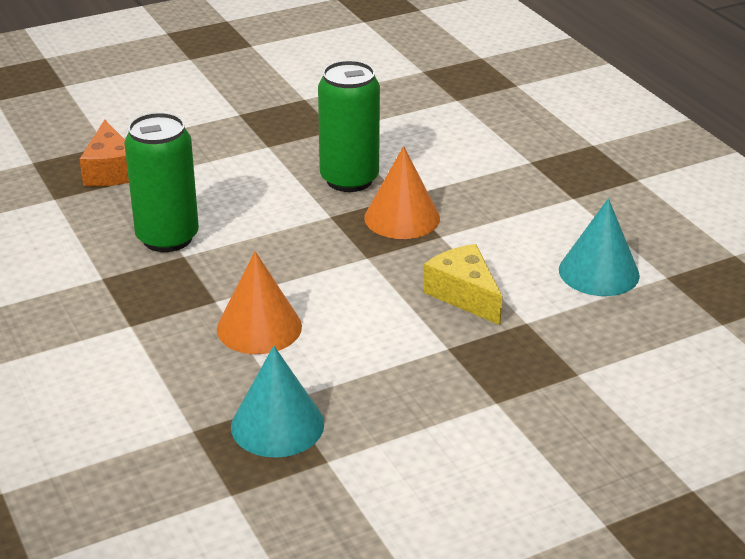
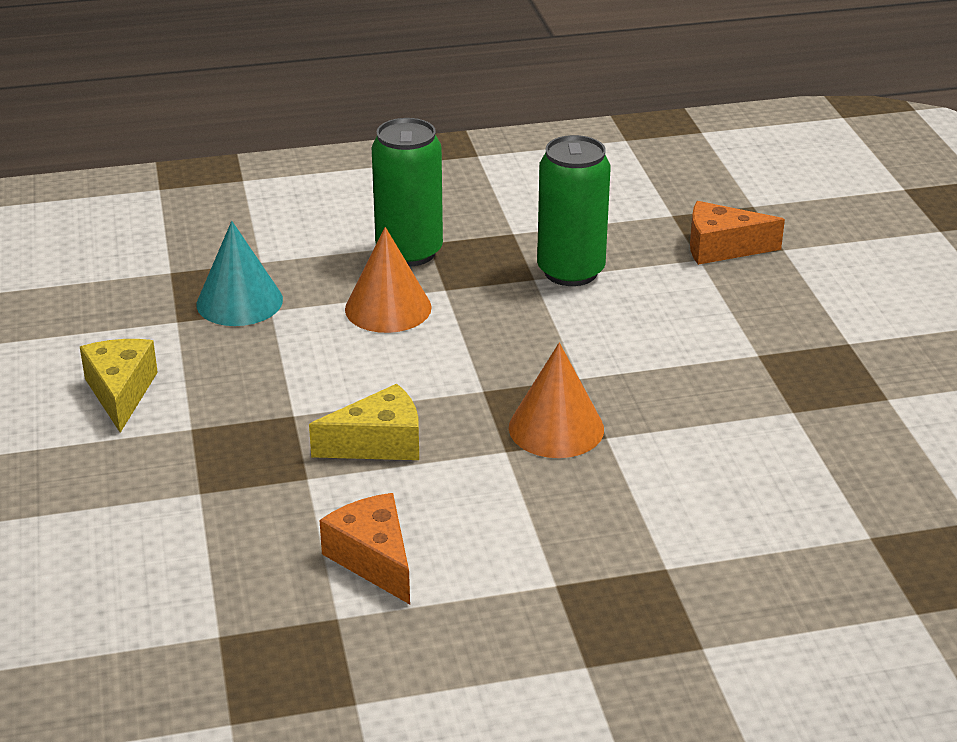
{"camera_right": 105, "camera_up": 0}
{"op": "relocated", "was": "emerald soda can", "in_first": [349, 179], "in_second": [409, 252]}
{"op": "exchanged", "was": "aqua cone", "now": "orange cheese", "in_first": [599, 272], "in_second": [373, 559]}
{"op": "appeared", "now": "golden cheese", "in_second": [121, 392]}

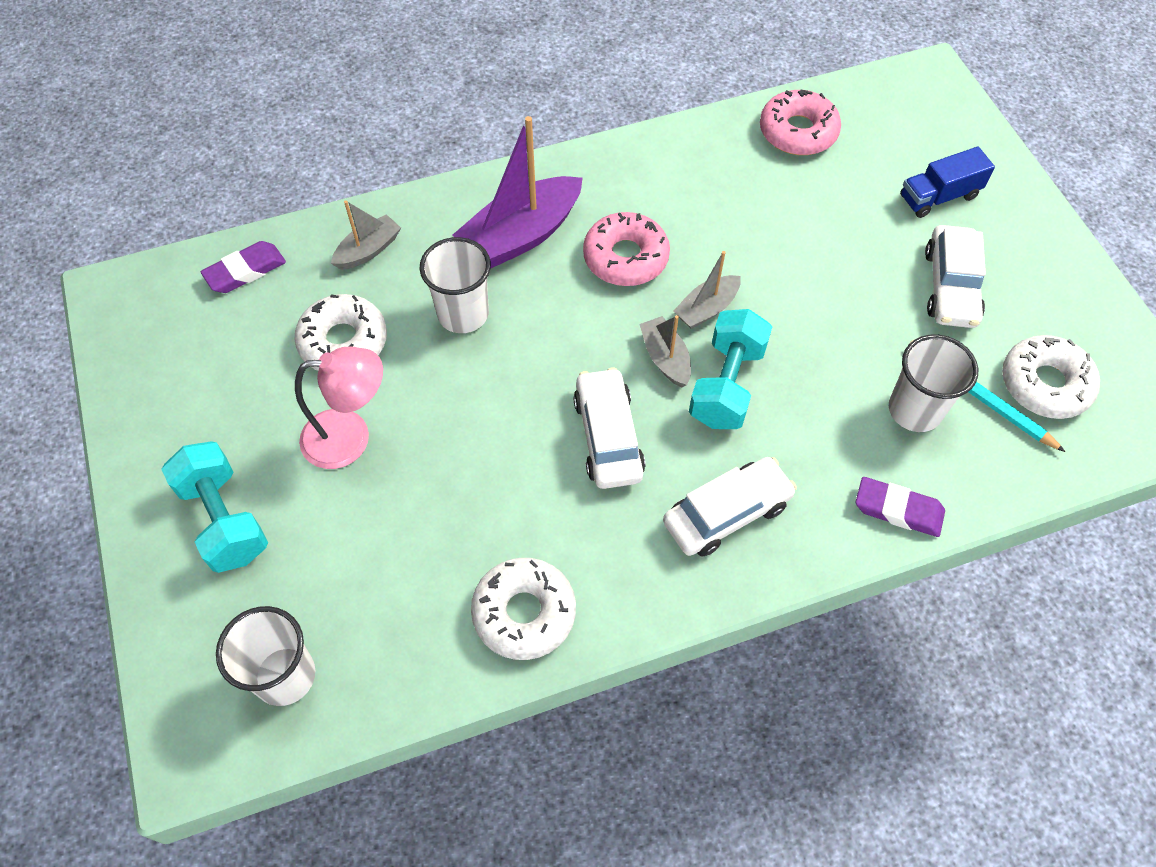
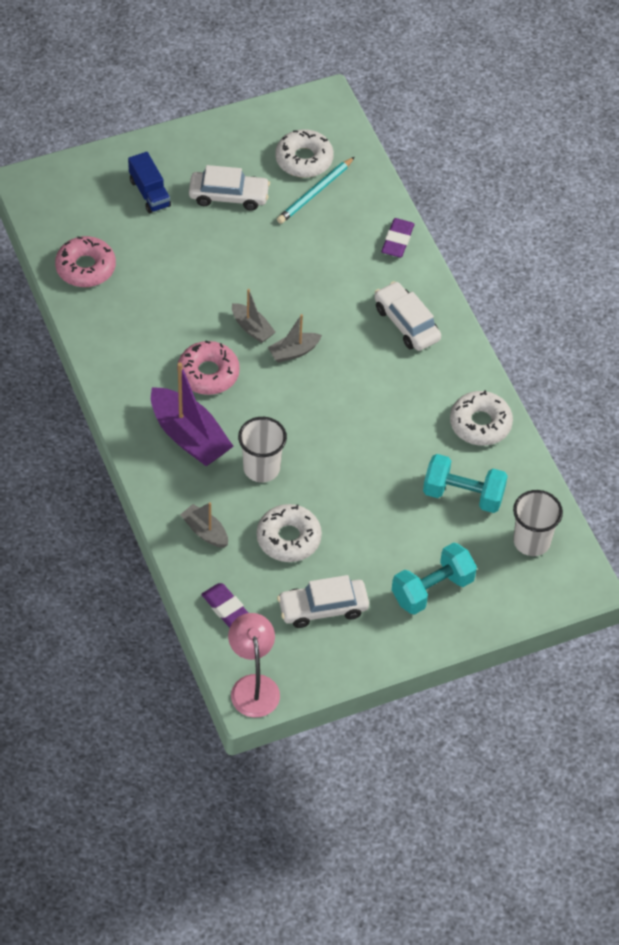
{"camera_right": -95, "camera_up": -5}
{"op": "relocated", "was": "pink reading lamp", "in_first": [350, 437], "in_second": [253, 686]}
{"op": "relocated", "was": "pure white automobile", "in_first": [608, 436], "in_second": [323, 608]}
{"op": "relocated", "was": "aqua free weight", "in_first": [726, 385], "in_second": [463, 495]}
{"op": "missing", "was": "pure white cup", "in_first": [914, 410]}

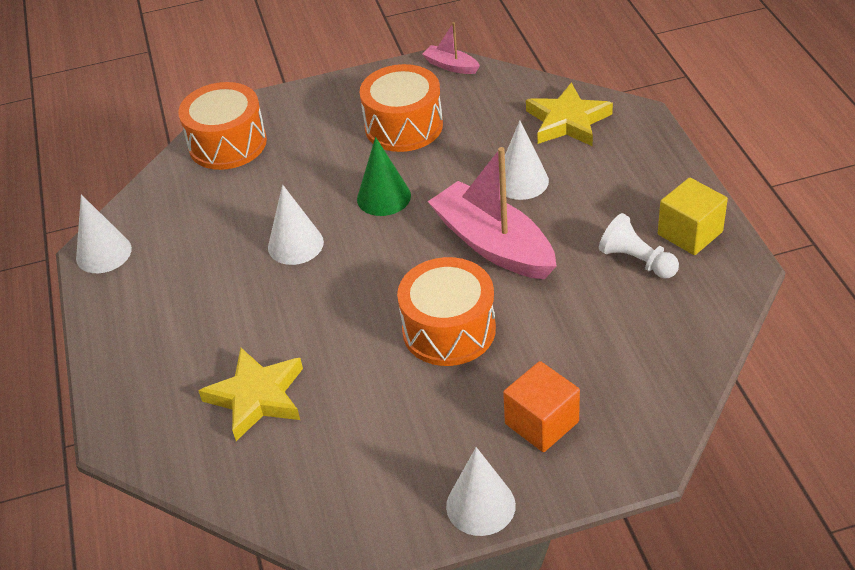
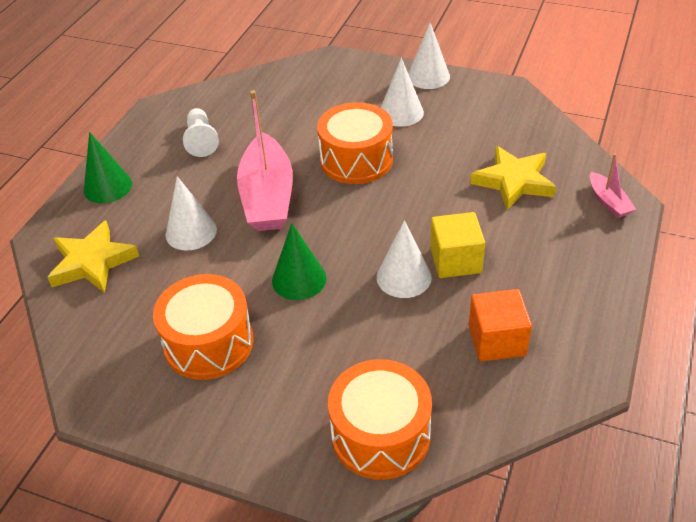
{"camera_right": -145, "camera_up": 0}
{"op": "relocated", "was": "pure white cone", "in_first": [103, 253], "in_second": [401, 112]}
{"op": "relocated", "was": "pink boat", "in_first": [451, 66], "in_second": [608, 202]}
{"op": "relocated", "was": "orange cube", "in_first": [541, 423], "in_second": [497, 340]}
{"op": "relocated", "was": "golden cube", "in_first": [690, 233], "in_second": [455, 260]}
{"op": "appeared", "now": "emerald cone", "in_second": [108, 187]}

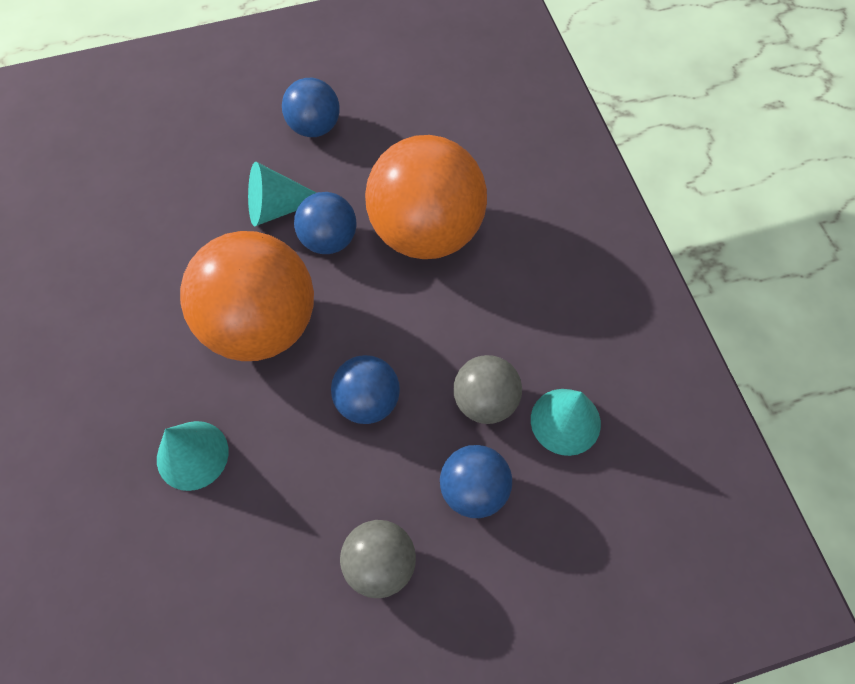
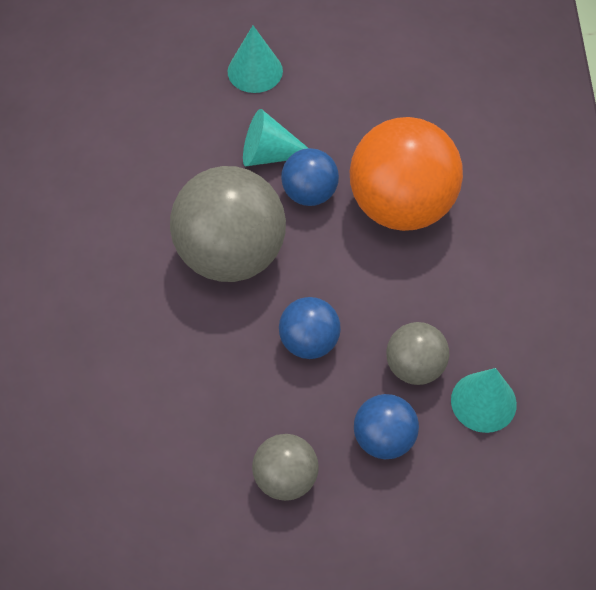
{"camera_right": 15, "camera_up": -5}
{"op": "relocated", "was": "aqua cone", "in_first": [192, 455], "in_second": [255, 71]}
{"op": "colour", "was": "orange play ball", "now": "grey play ball", "in_first": [261, 324], "in_second": [231, 254]}
{"op": "missing", "was": "cobalt play ball", "in_first": [314, 127]}

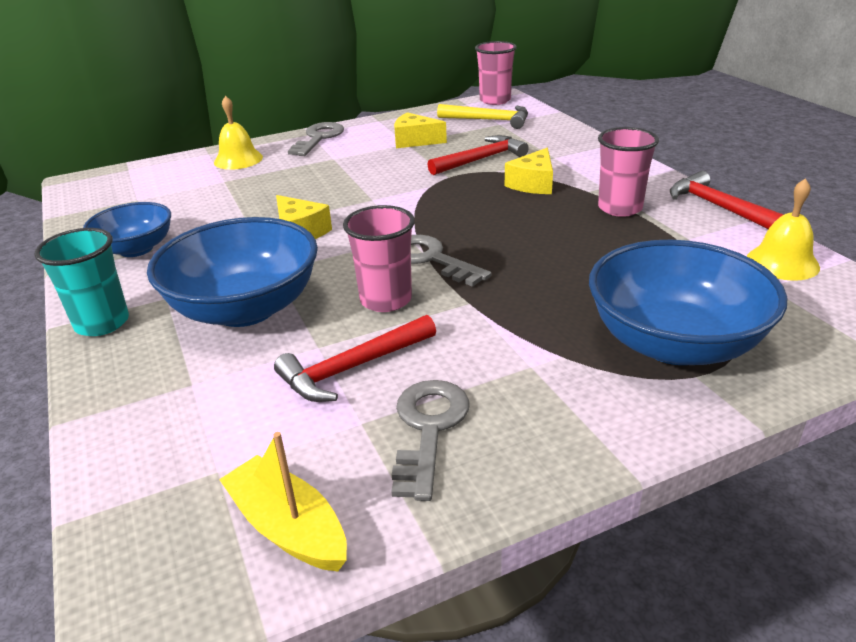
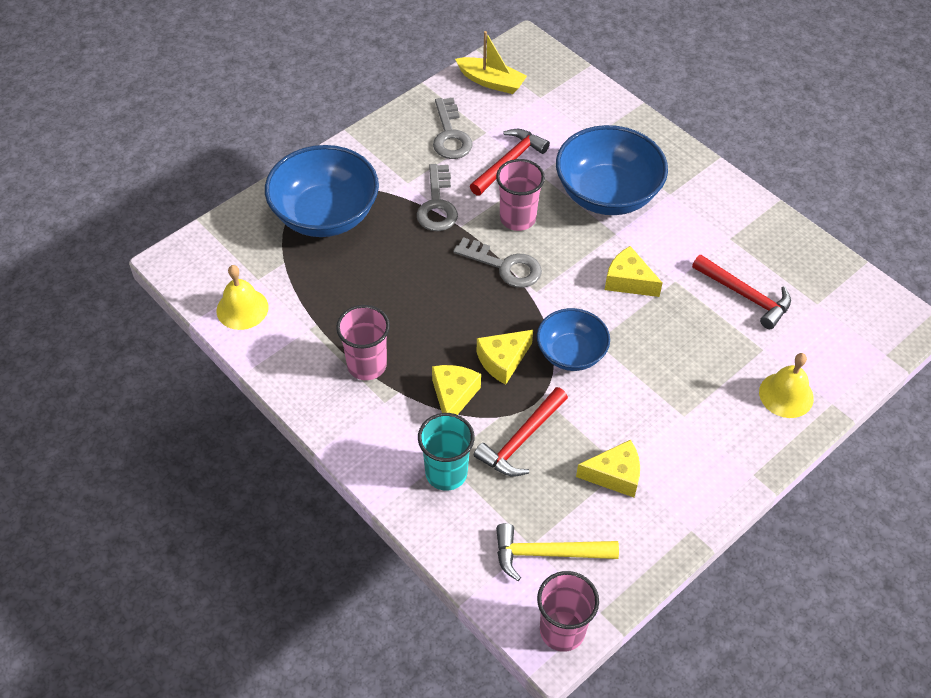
{"camera_right": 160, "camera_up": 20}
{"op": "relocated", "was": "aqua cup", "in_first": [102, 323], "in_second": [446, 473]}
{"op": "relocated", "was": "cobalt serving bowl", "in_first": [136, 249], "in_second": [571, 353]}
{"op": "relocated", "was": "grey latchkey", "in_first": [318, 138], "in_second": [437, 205]}
{"op": "relocated", "was": "crimson carpenter's hammer", "in_first": [719, 207], "in_second": [745, 295]}
{"op": "appeared", "now": "golden cheese", "in_second": [503, 361]}

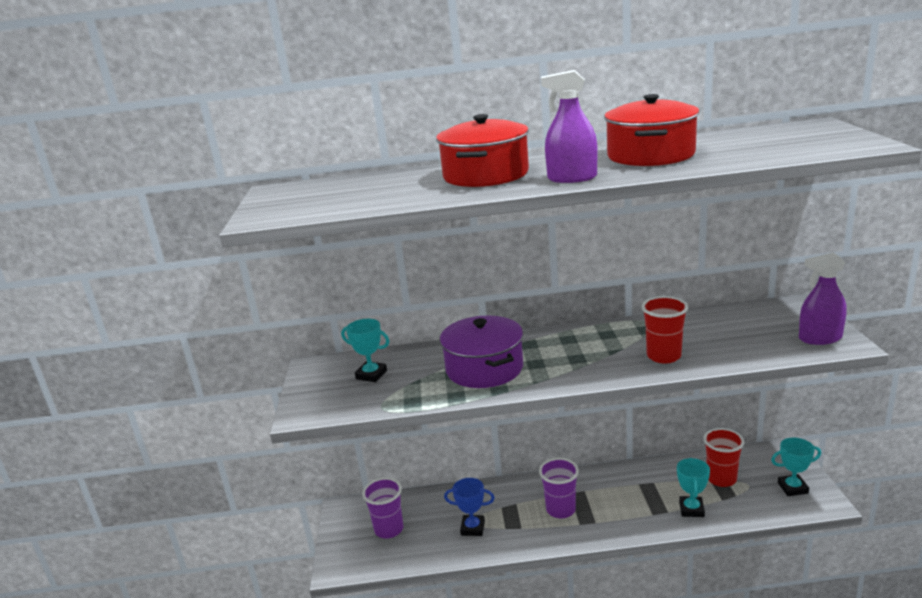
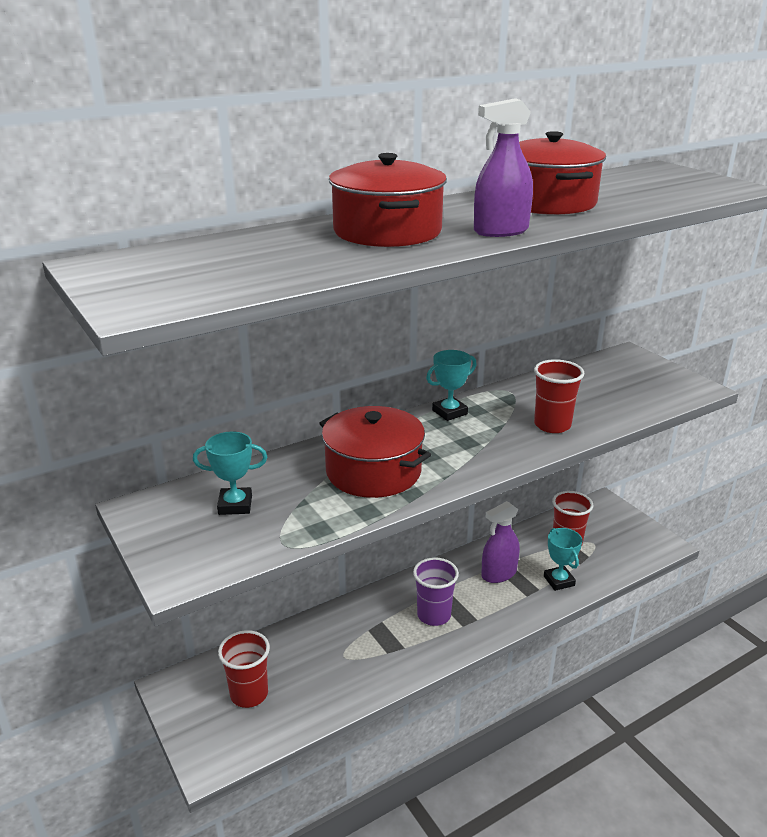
{"camera_right": -30, "camera_up": 5}
{"op": "colour", "was": "violet cup", "now": "crimson cup", "in_first": [389, 529], "in_second": [249, 694]}
{"op": "colour", "was": "violet cooking pot", "now": "crimson cooking pot", "in_first": [484, 368], "in_second": [373, 472]}
{"op": "missing", "was": "cobalt trophy", "in_first": [472, 528]}
{"op": "relocated", "was": "aqua trophy", "in_first": [792, 488], "in_second": [449, 412]}
{"op": "relocated", "was": "violet sprayer", "in_first": [820, 338], "in_second": [499, 574]}

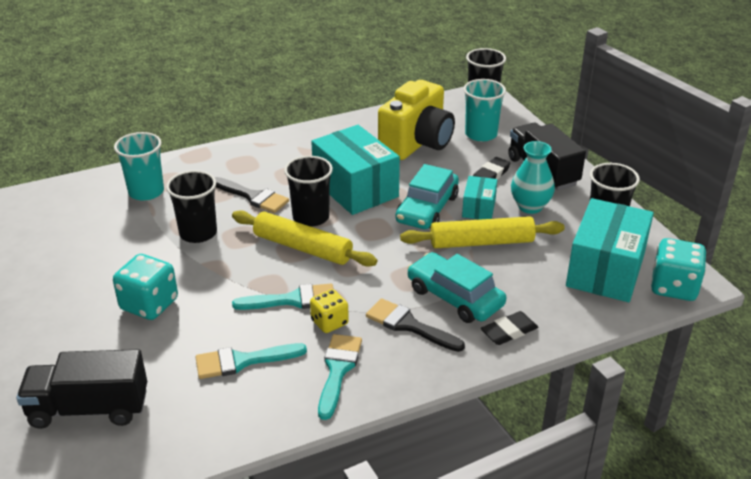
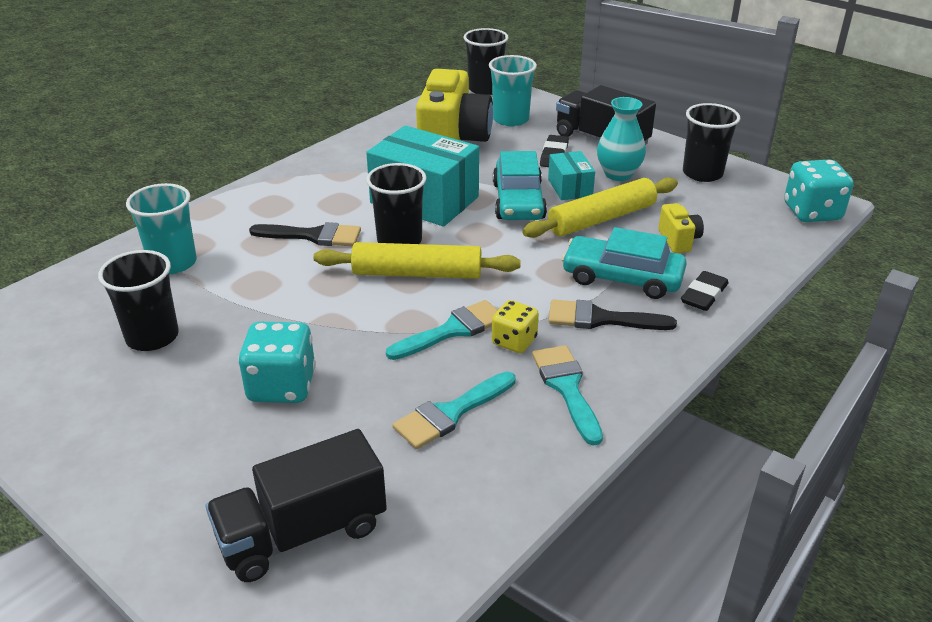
{"camera_right": -25, "camera_up": 0}
{"op": "relocated", "was": "black cup", "in_first": [198, 233], "in_second": [152, 337]}
{"op": "missing", "was": "aqua parcel", "in_first": [605, 270]}
{"op": "appeared", "now": "golden compact camera", "in_second": [678, 240]}

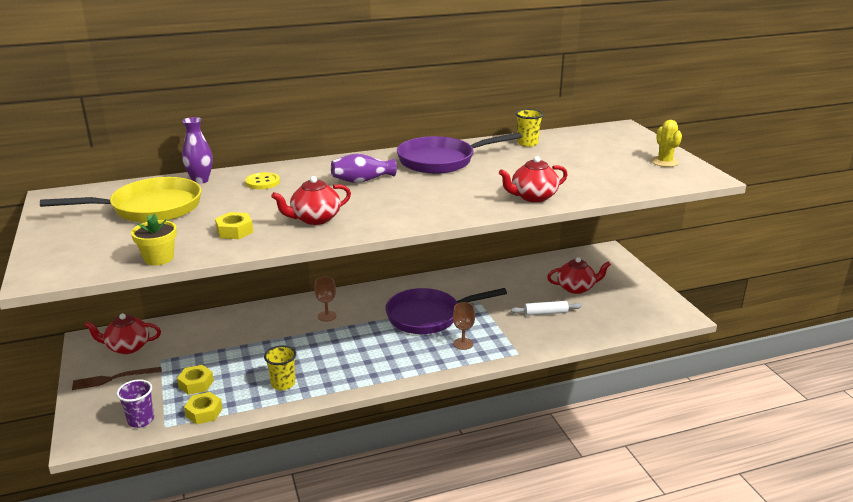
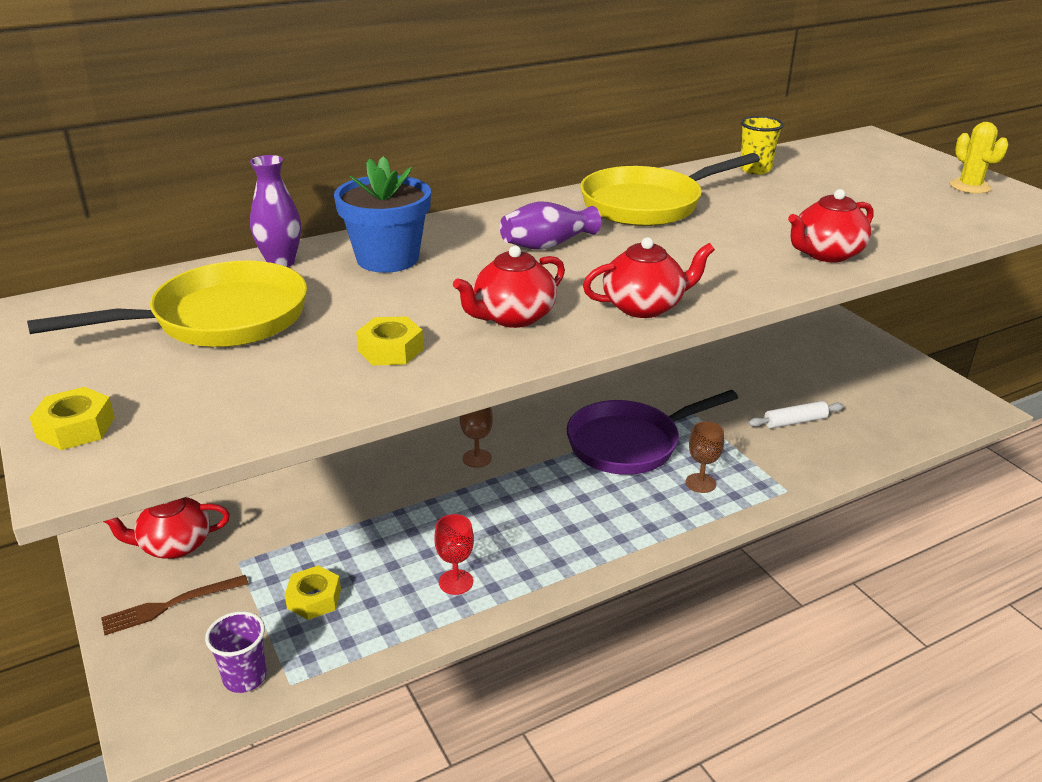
{"camera_right": -10, "camera_up": 5}
{"op": "missing", "was": "golden potted plant", "in_first": [159, 258]}
{"op": "relocated", "was": "golden hex nut", "in_first": [204, 412], "in_second": [76, 428]}
{"op": "exchanged", "was": "golden button", "now": "cobalt potted plant", "in_first": [262, 182], "in_second": [387, 259]}
{"op": "exchanged", "was": "golden cup", "now": "crimson goblet", "in_first": [283, 384], "in_second": [456, 582]}
{"op": "colour", "was": "violet pan", "now": "golden pan", "in_first": [441, 161], "in_second": [648, 204]}
{"op": "relocated", "was": "crimson tea pot", "in_first": [576, 288], "in_second": [644, 307]}

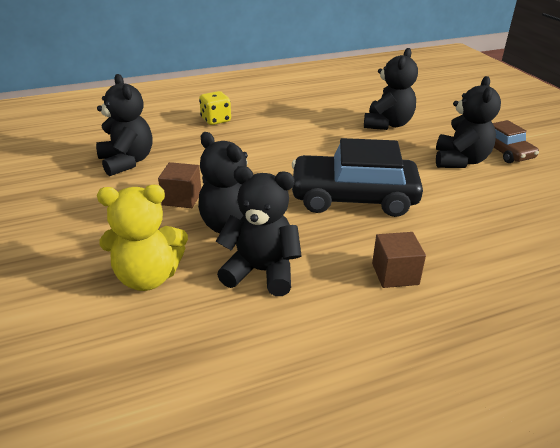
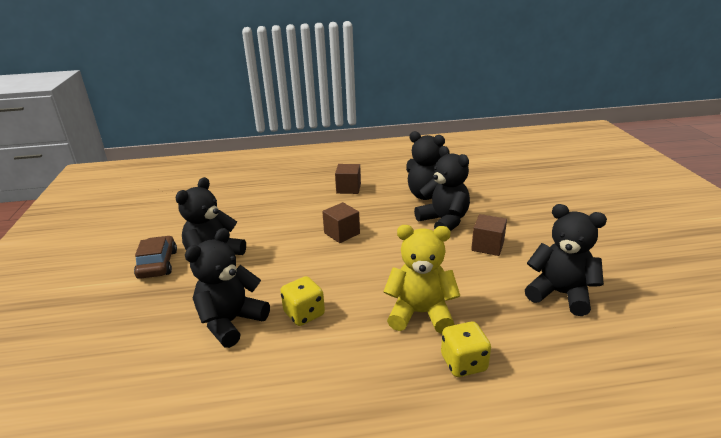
{"camera_right": -165, "camera_up": -5}
{"op": "spun", "was": "black teddy", "in_first": [127, 162], "in_second": [560, 294], "clockwise": 135}
{"op": "relocated", "was": "golden teddy", "in_first": [148, 277], "in_second": [420, 313]}
{"op": "exchanged", "was": "black automobile", "now": "dark brown cube", "in_first": [353, 197], "in_second": [342, 233]}
{"op": "appeared", "now": "golden dice", "in_second": [304, 314]}

